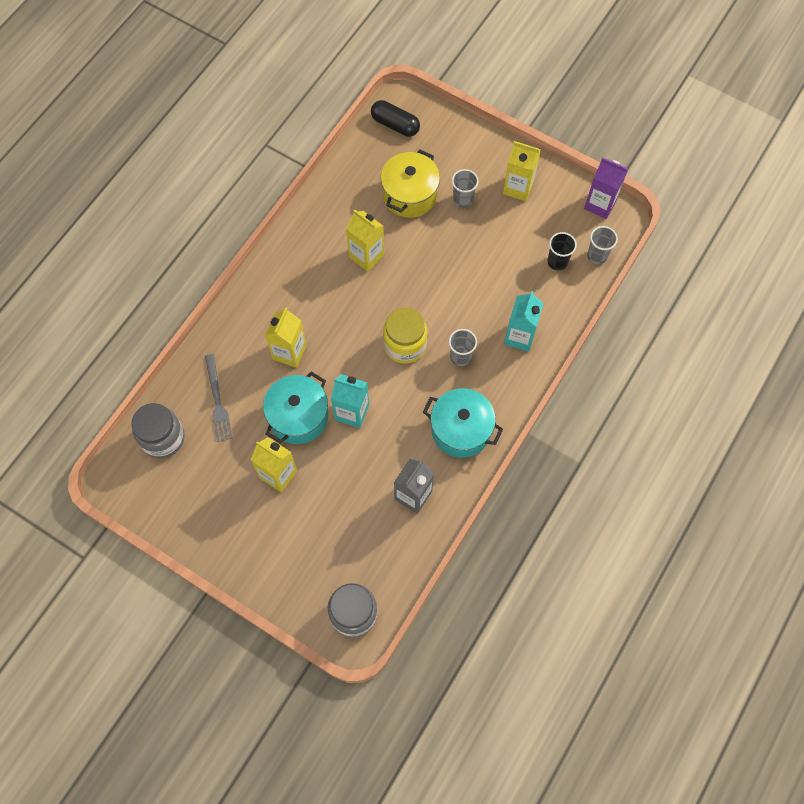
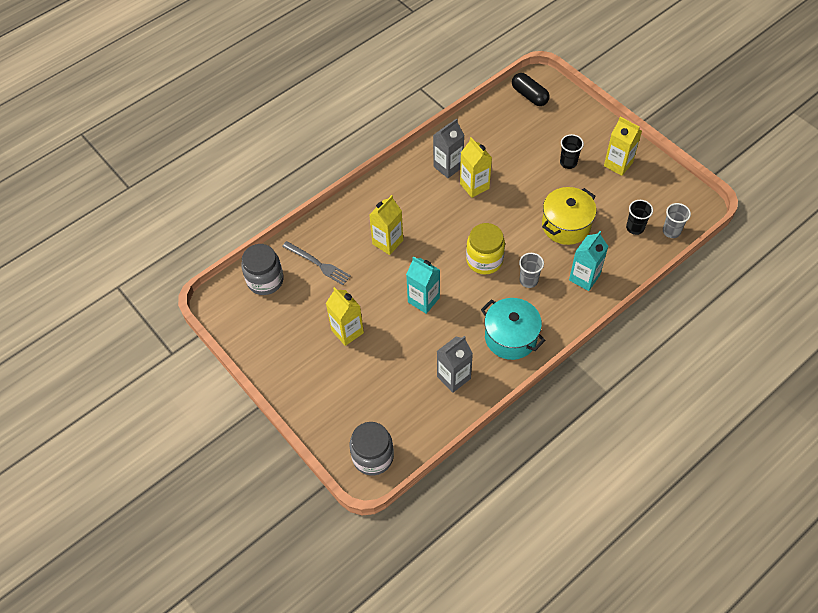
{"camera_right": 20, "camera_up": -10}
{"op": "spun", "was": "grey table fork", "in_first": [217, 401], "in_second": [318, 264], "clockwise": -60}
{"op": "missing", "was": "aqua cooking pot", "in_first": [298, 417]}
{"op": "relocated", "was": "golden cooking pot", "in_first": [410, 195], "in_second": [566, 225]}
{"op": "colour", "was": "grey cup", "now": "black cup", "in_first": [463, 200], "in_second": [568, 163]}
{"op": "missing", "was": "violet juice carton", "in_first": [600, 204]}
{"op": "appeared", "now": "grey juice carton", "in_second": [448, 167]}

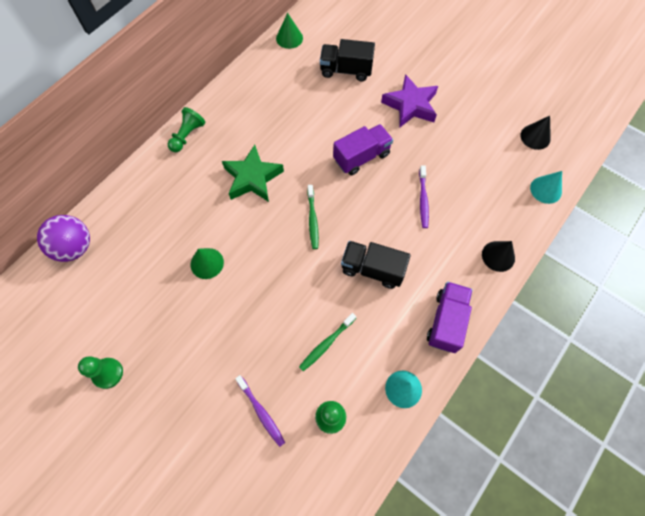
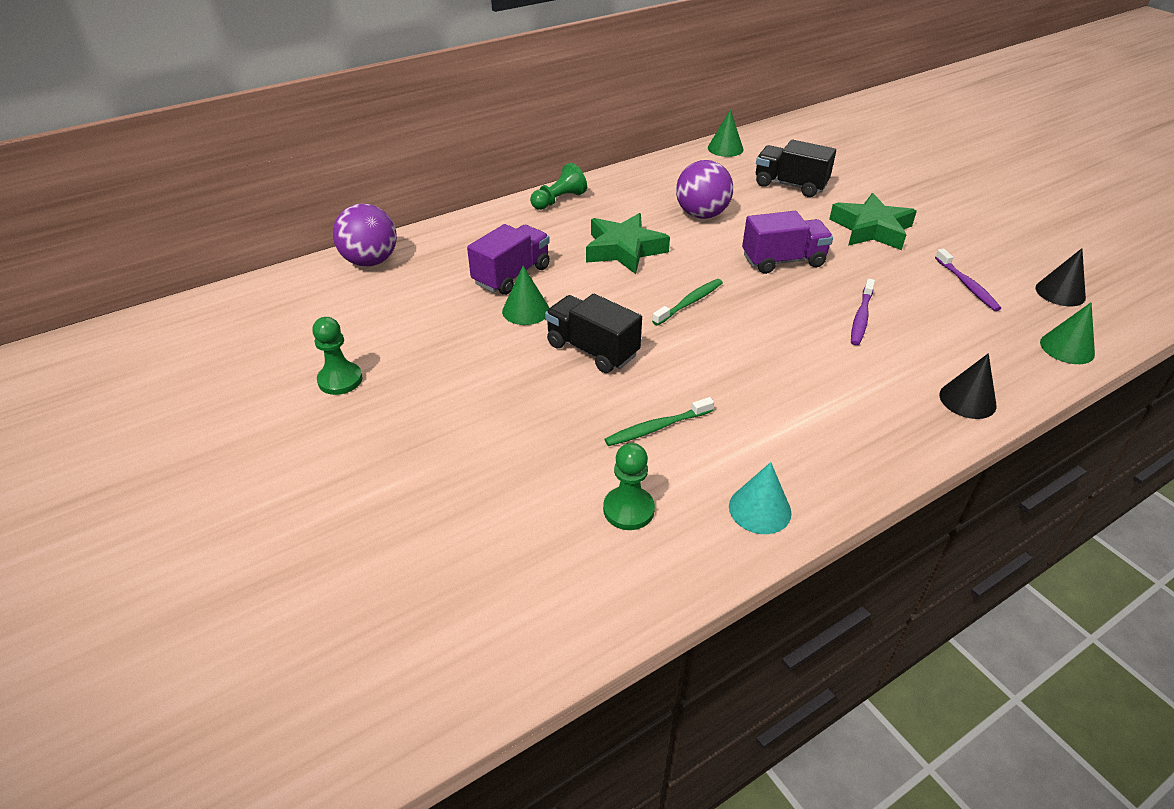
{"camera_right": 20, "camera_up": -25}
{"op": "relocated", "was": "violet tooth brush", "in_first": [261, 412], "in_second": [967, 285]}
{"op": "spun", "was": "emerald tooth brush", "in_first": [312, 220], "in_second": [689, 302], "clockwise": -150}
{"op": "relocated", "was": "black truck", "in_first": [372, 269], "in_second": [592, 350]}
{"op": "colour", "was": "violet star", "now": "emerald star", "in_first": [410, 105], "in_second": [871, 229]}
{"op": "relocated", "was": "violet truck", "in_first": [446, 321], "in_second": [511, 275]}
{"op": "colour", "was": "aqua cone", "now": "emerald cone", "in_first": [546, 189], "in_second": [1067, 348]}
{"op": "appeared", "now": "violet play ball", "in_second": [701, 215]}

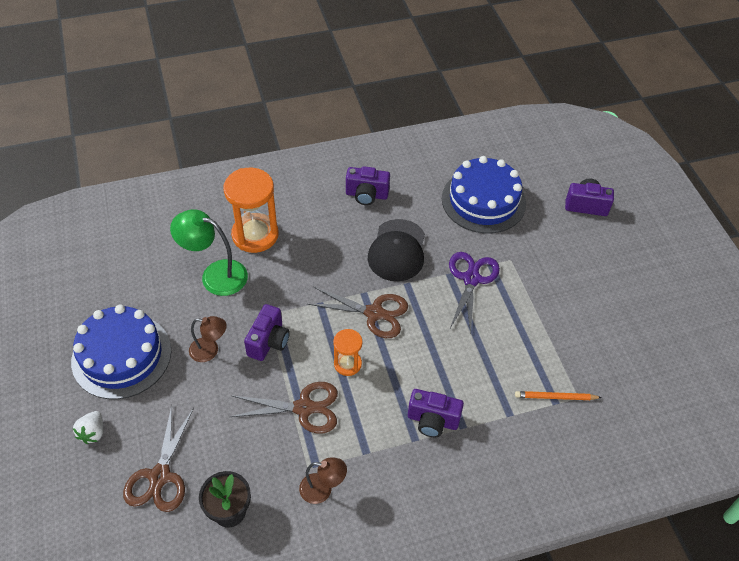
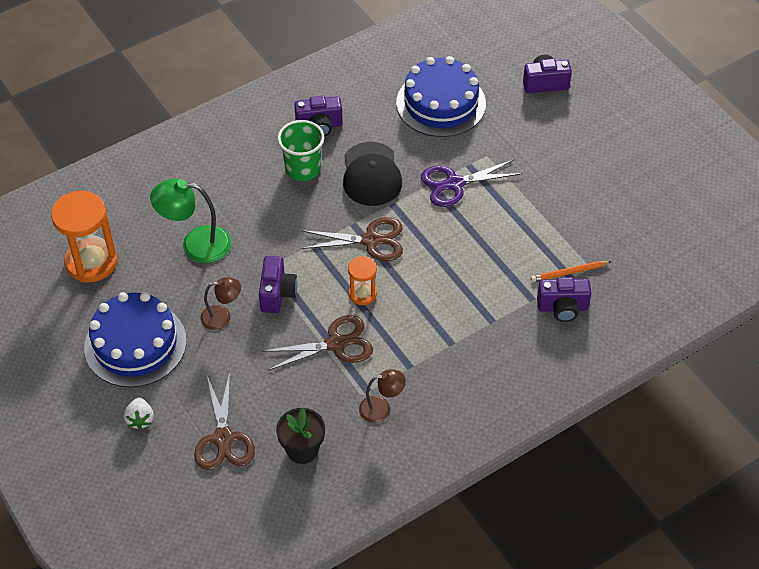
{"camera_right": -15, "camera_up": 0}
{"op": "relocated", "was": "orange sand timer", "in_first": [255, 235], "in_second": [91, 262]}
{"op": "relocated", "was": "violet compact camera", "in_first": [432, 421], "in_second": [562, 308]}
{"op": "spun", "was": "violet scissors", "in_first": [471, 279], "in_second": [454, 184], "clockwise": -105}
{"op": "appeared", "now": "emerald cup", "in_second": [303, 169]}

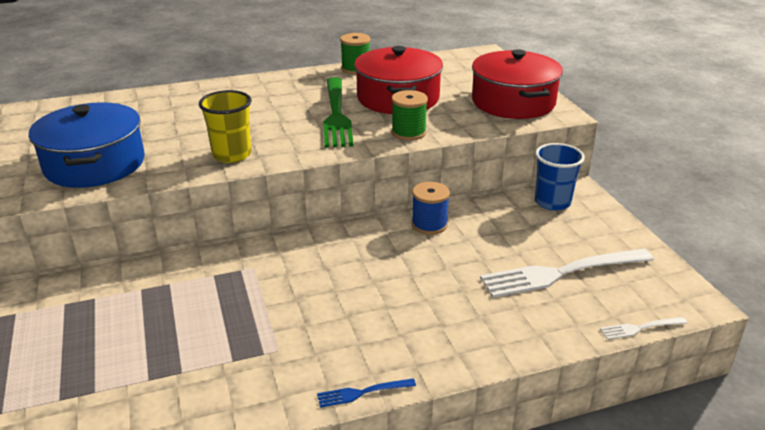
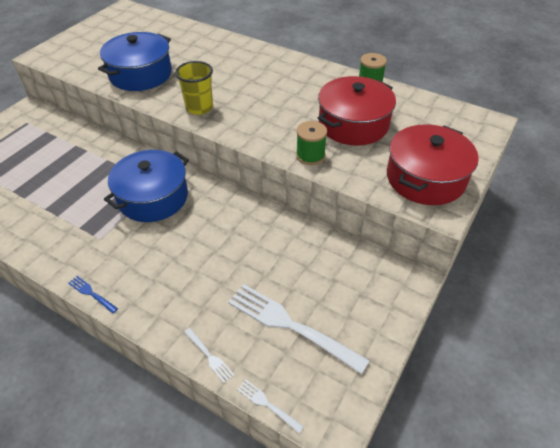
{"camera_right": 50, "camera_up": 15}
{"op": "missing", "was": "emerald table fork", "in_first": [336, 114]}
{"op": "missing", "was": "cobalt spool", "in_first": [429, 224]}
{"op": "missing", "was": "cobalt cup", "in_first": [552, 202]}
{"op": "appeared", "now": "cobalt cooking pot", "in_second": [153, 197]}
{"op": "appeared", "now": "pure white table fork", "in_second": [209, 356]}

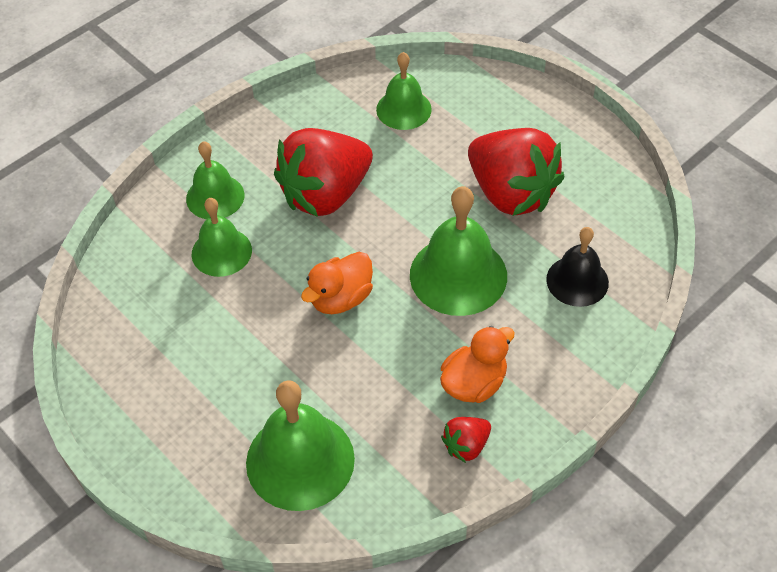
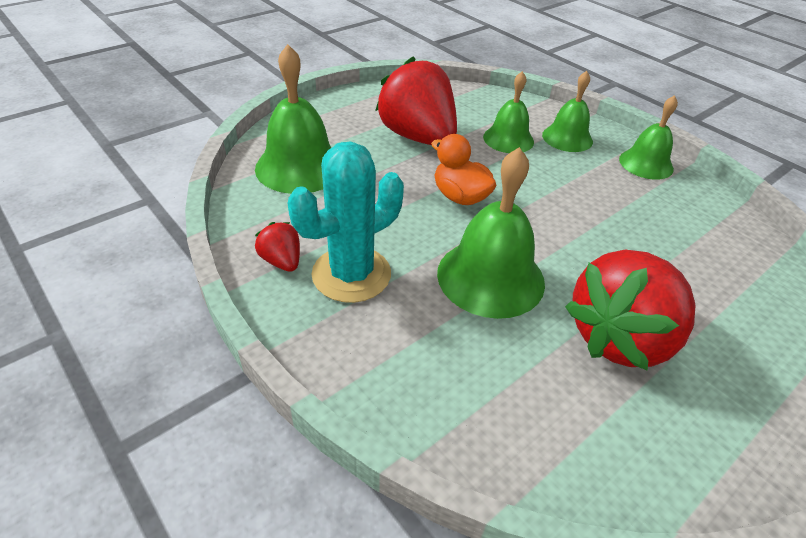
{"camera_right": 90, "camera_up": -10}
{"op": "relocated", "was": "crimson berry", "in_first": [325, 194], "in_second": [418, 137]}
{"op": "relocated", "was": "emerald school bell", "in_first": [403, 109], "in_second": [646, 164]}
{"op": "exchanged", "was": "orange duck", "now": "aqua cactus", "in_first": [474, 383], "in_second": [351, 274]}
{"op": "missing", "was": "black school bell", "in_first": [577, 281]}

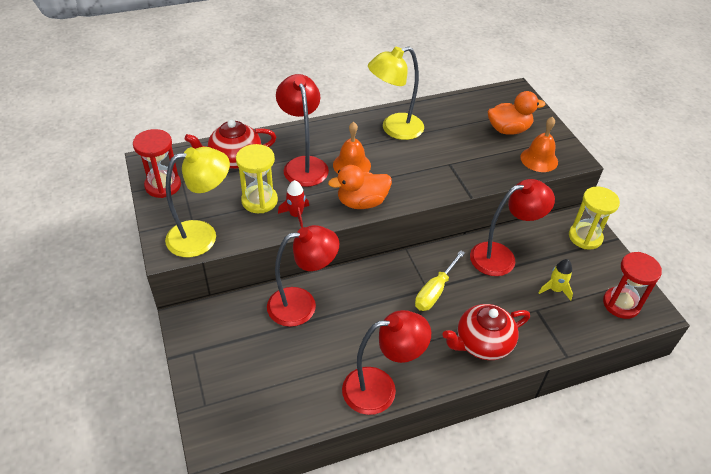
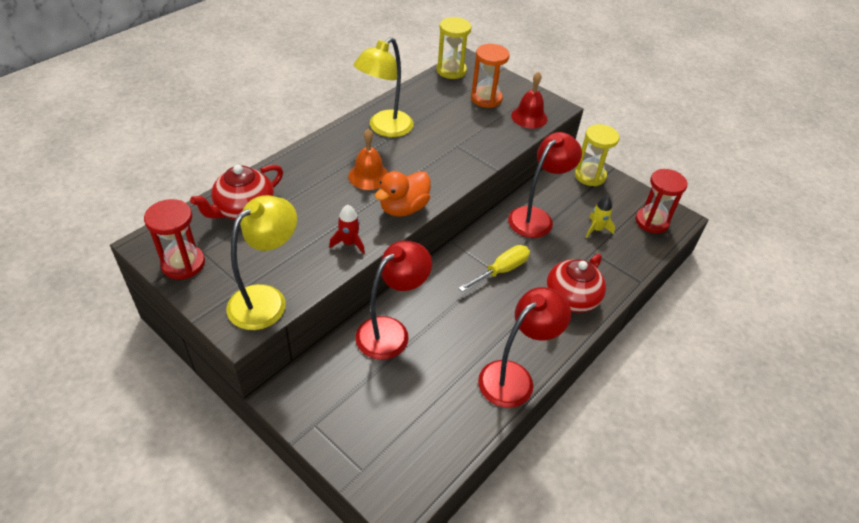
{"camera_right": -30, "camera_up": 0}
{"op": "relocated", "was": "golden sand timer", "in_first": [259, 201], "in_second": [451, 70]}
{"op": "missing", "was": "crimson reading lamp", "in_first": [303, 165]}
{"op": "spun", "was": "golden screwdriver", "in_first": [434, 292], "in_second": [502, 270], "clockwise": -135}
{"op": "exchanged", "was": "orange duck", "now": "orange sand timer", "in_first": [508, 130], "in_second": [486, 98]}
{"op": "colour", "was": "orange school bell", "now": "crimson school bell", "in_first": [539, 159], "in_second": [529, 117]}

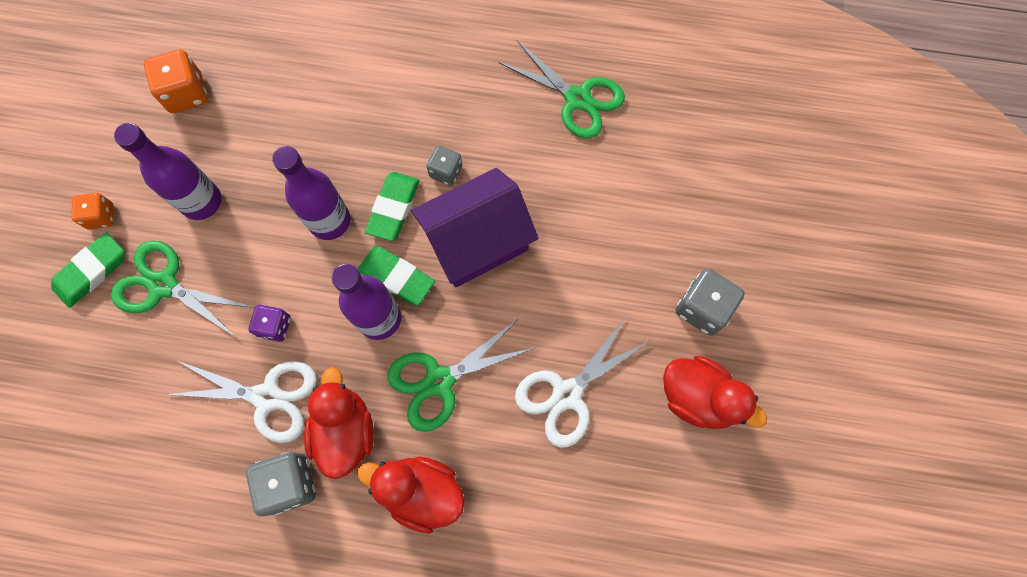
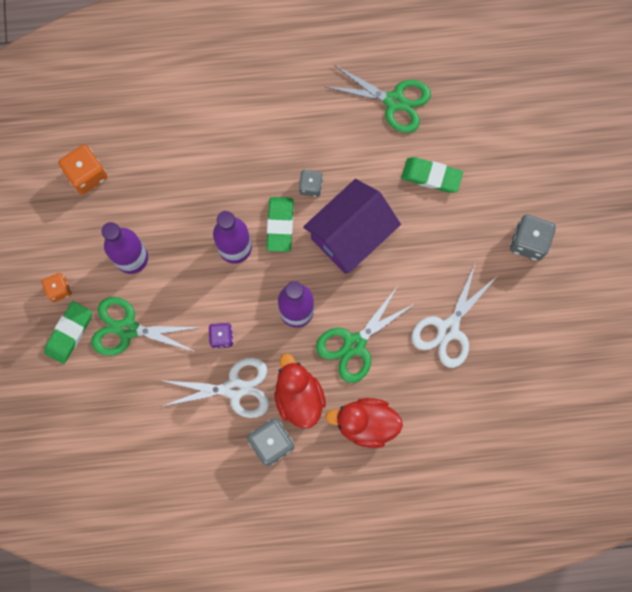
{"camera_right": -15, "camera_up": 5}
{"op": "relocated", "was": "emerald gum eraser", "in_first": [396, 277], "in_second": [431, 176]}
{"op": "missing", "was": "crimson duck", "in_first": [697, 397]}

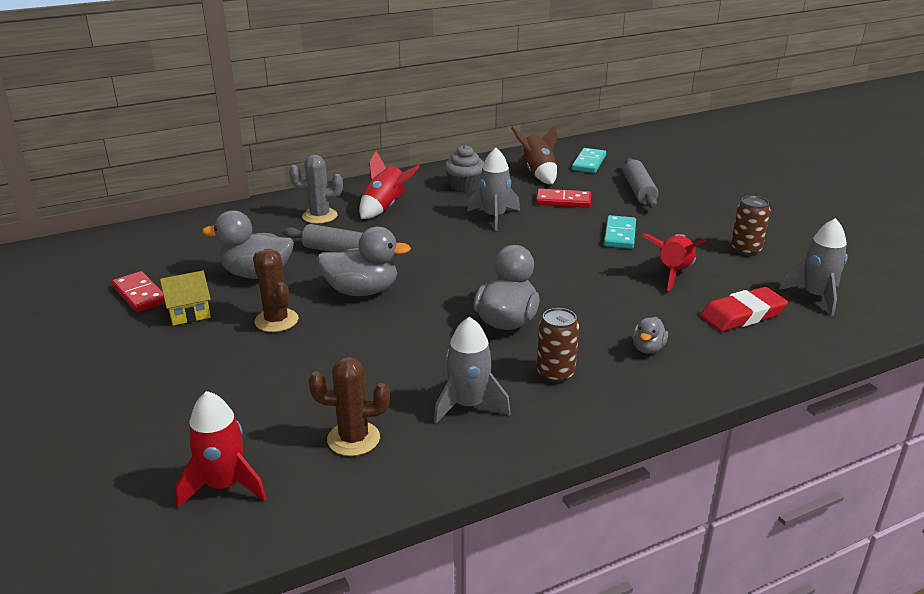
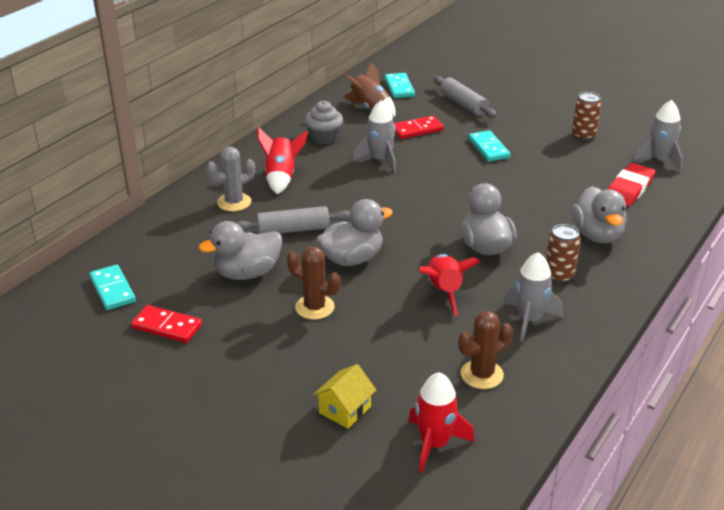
{"camera_right": -30, "camera_up": 5}
{"op": "relocated", "was": "golden toy house", "in_first": [189, 313], "in_second": [344, 410]}
{"op": "size", "was": "grey duck", "in_first": [648, 348], "in_second": [597, 235], "ratio": 1.91}
{"op": "relocated", "was": "crimson spaceship", "in_first": [673, 273], "in_second": [444, 292]}
{"op": "appeared", "now": "aqua domino piece", "in_second": [113, 290]}

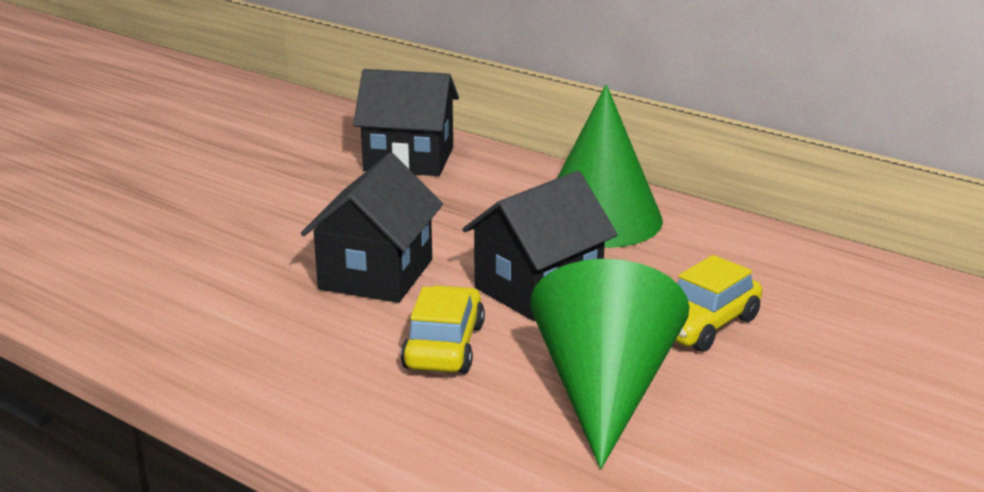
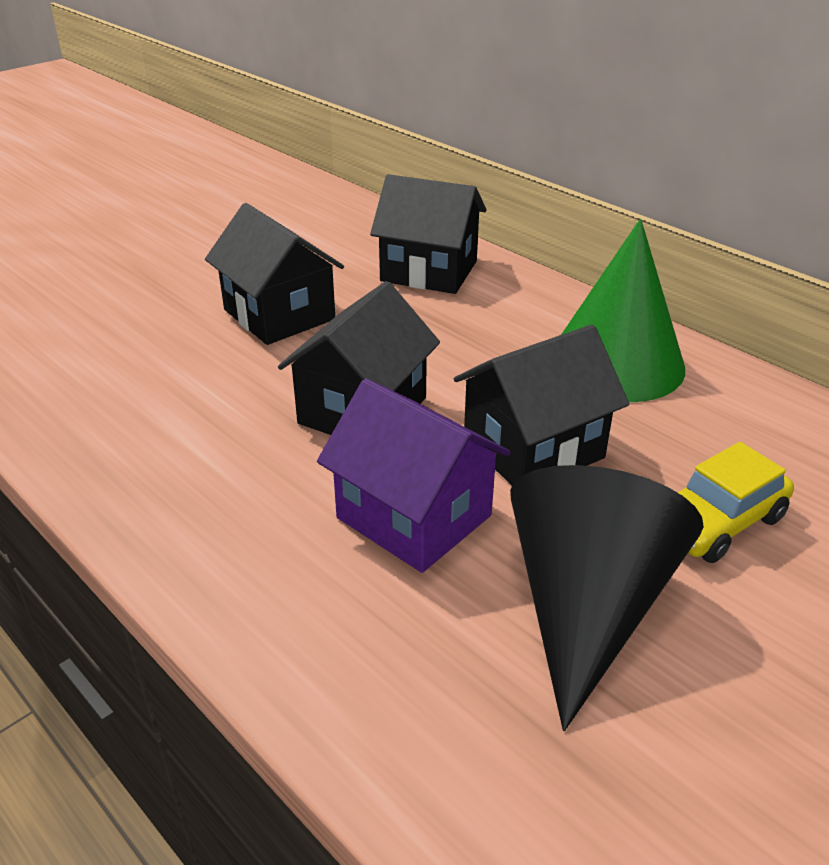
{"camera_right": 10, "camera_up": 10}
{"op": "exchanged", "was": "golden automobile", "now": "violet toy house", "in_first": [444, 346], "in_second": [414, 517]}
{"op": "colour", "was": "emerald cone", "now": "black cone", "in_first": [605, 391], "in_second": [587, 607]}
{"op": "appeared", "now": "black toy house", "in_second": [279, 314]}

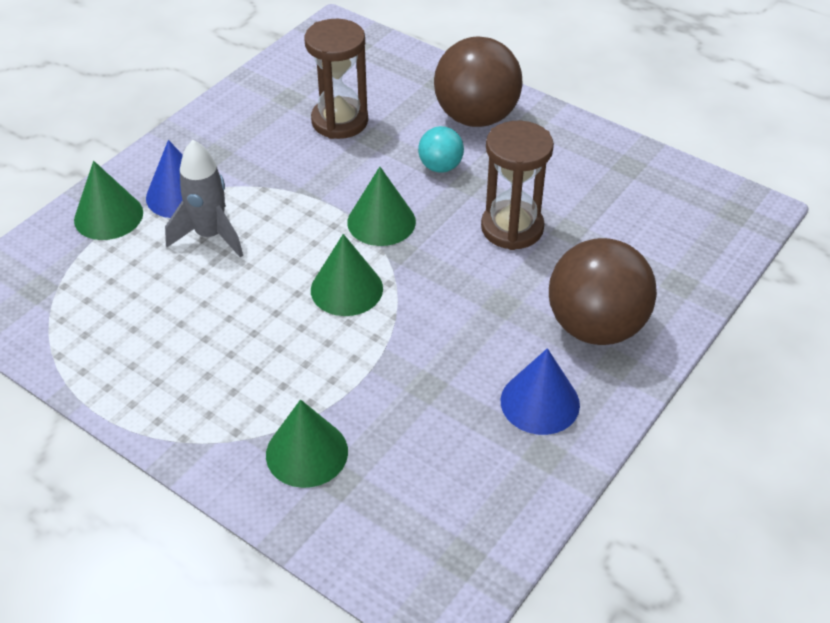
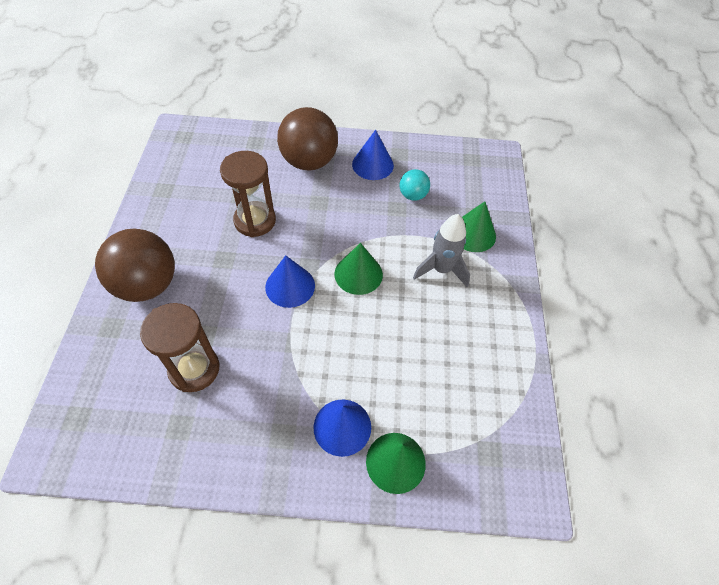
{"camera_right": -125, "camera_up": 10}
{"op": "relocated", "was": "grey spaceship", "in_first": [210, 235], "in_second": [441, 270]}
{"op": "colour", "was": "emerald cone", "now": "cobalt cone", "in_first": [381, 221], "in_second": [290, 286]}
{"op": "relocated", "was": "aqua play ball", "in_first": [440, 167], "in_second": [412, 195]}

